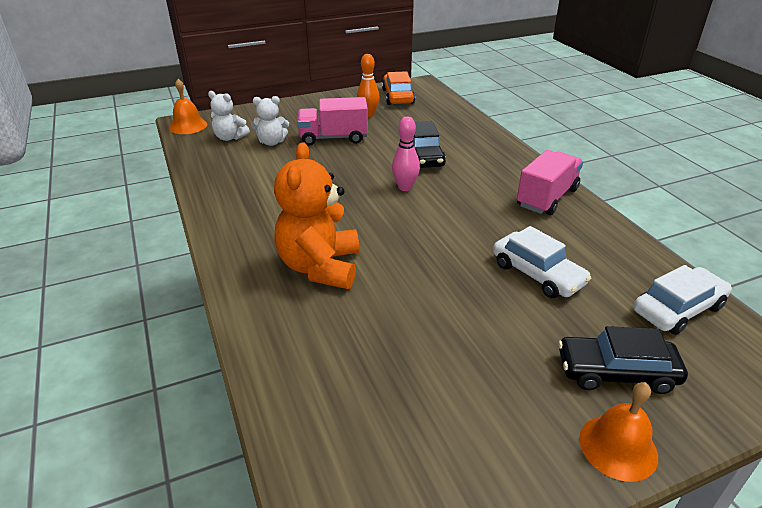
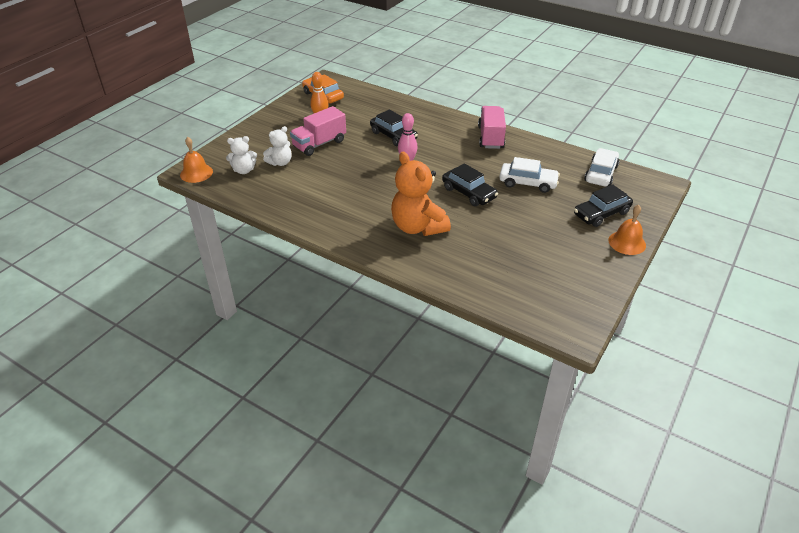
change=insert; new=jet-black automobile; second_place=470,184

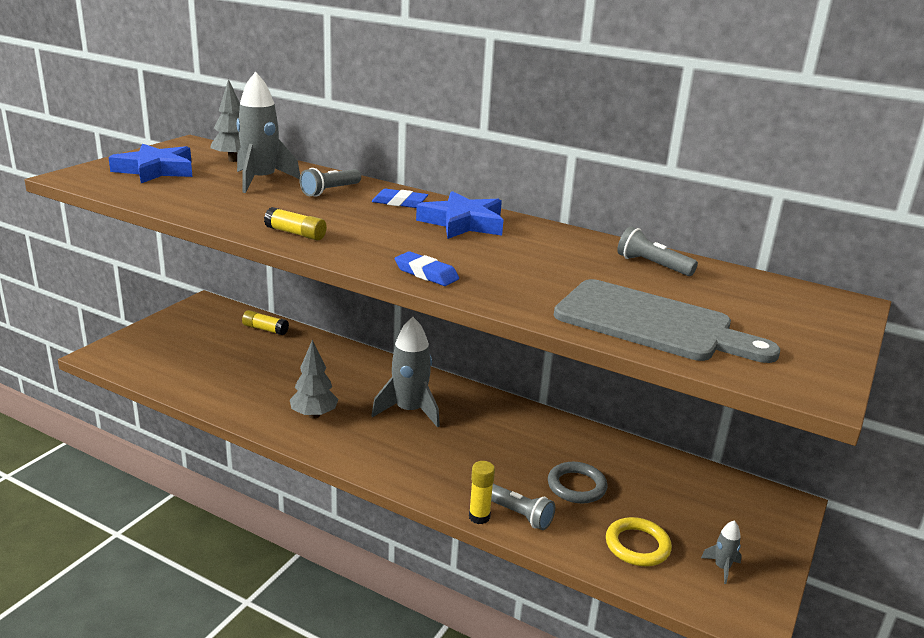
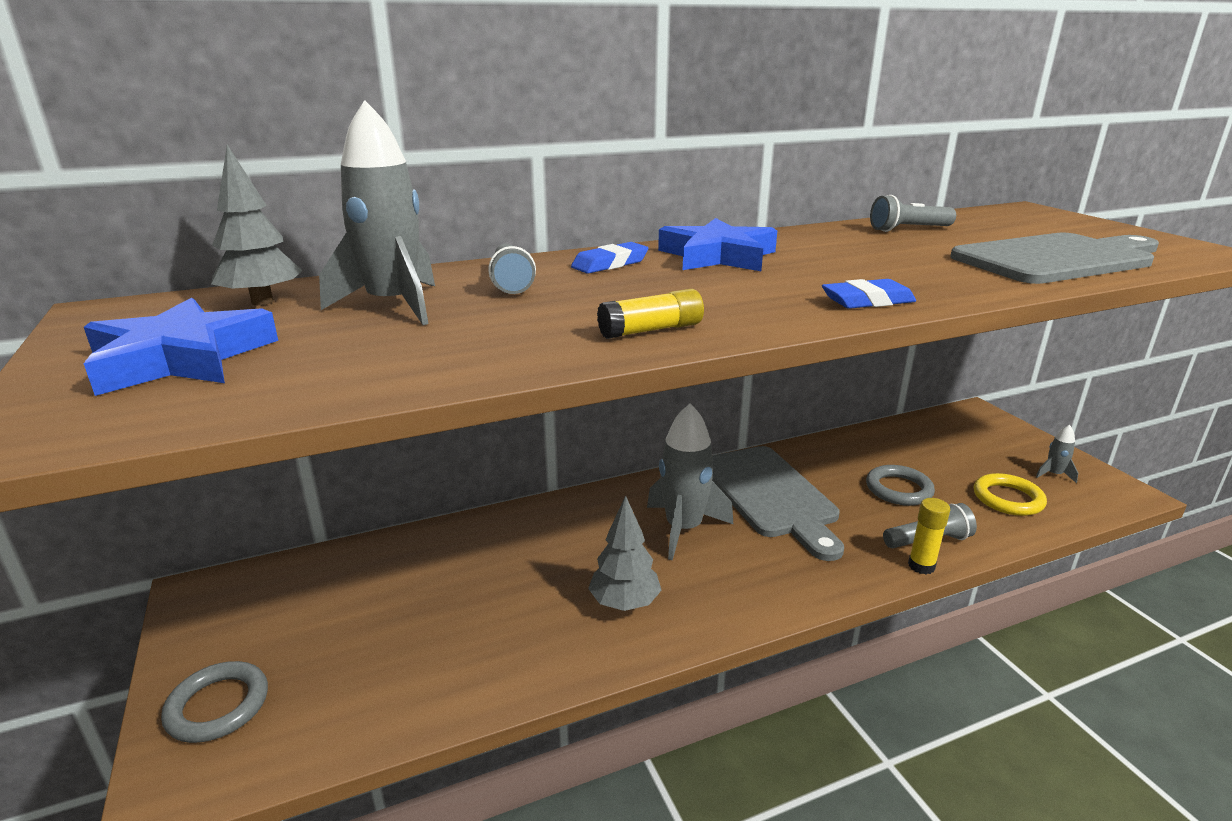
change=delete; old=bright yellow glue stick; first_place=265,322
change=insert; new=ash-grey ring; second_place=214,702
change=insert; new=ash-grey cutting board; second_place=778,503

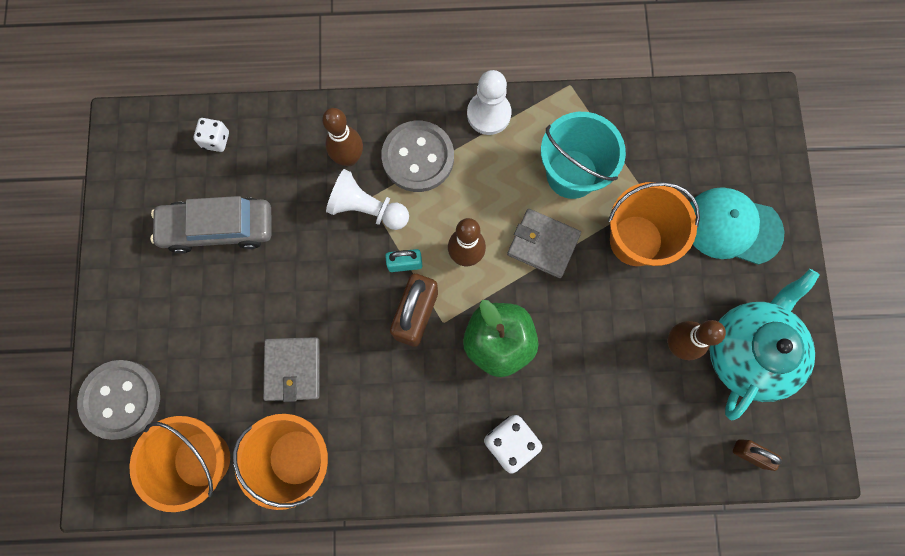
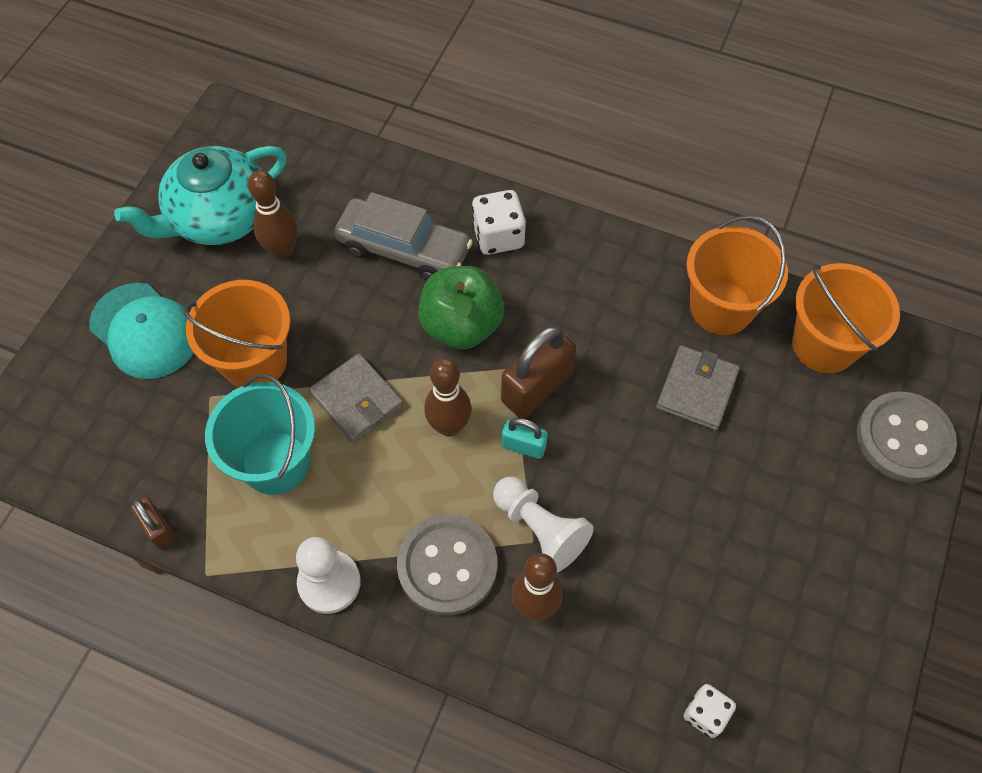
change=move; old=ash-grey automobile; first_place=211,225; second_place=403,236
change=move; old=dark brown small lock; first_place=757,455; second_place=153,523

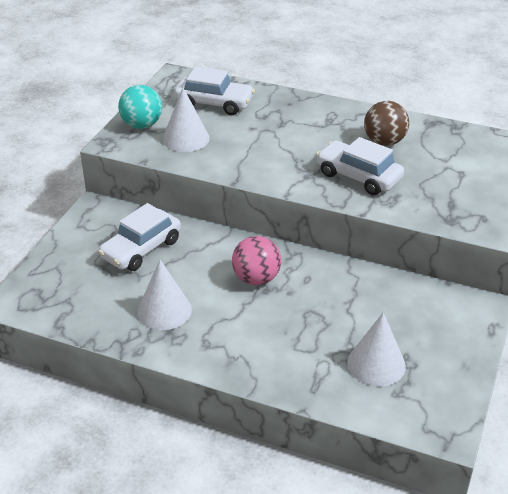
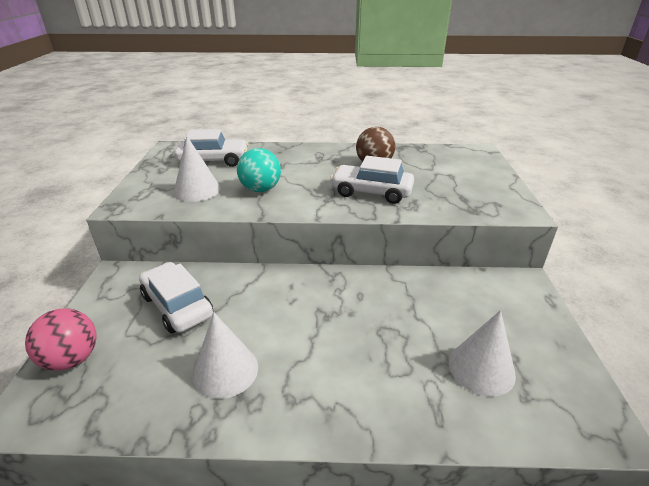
change=rotate; old=white automobile; first_place=139,237; second_place=176,298; degrees=120
change=move; old=aqua sphere; first_place=140,107; second_place=259,170
change=move; old=rosy sphere; first_place=256,260; second_place=61,339

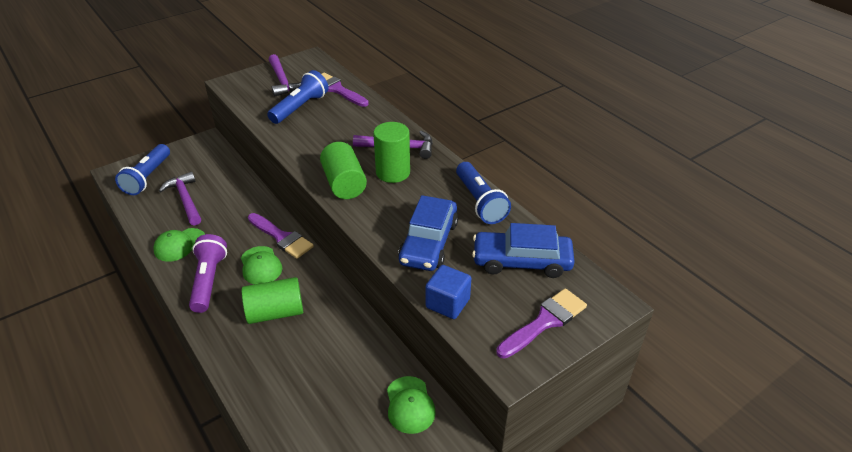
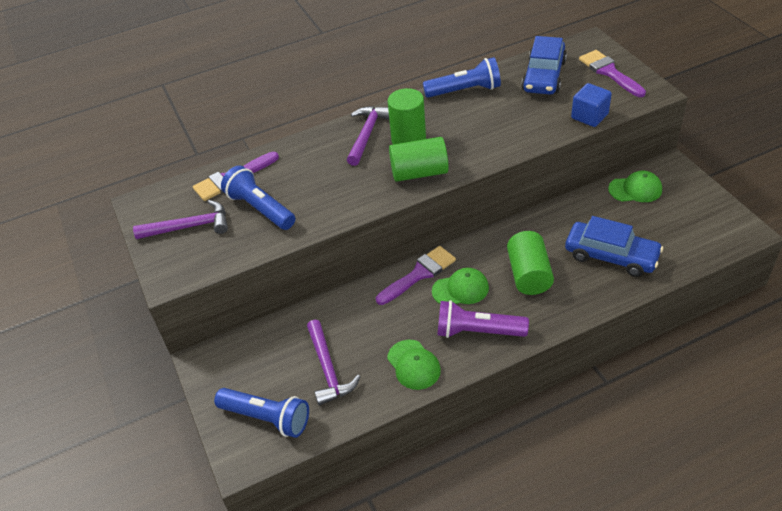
change=rotate; old=royal purple hammer; first_place=180,199; second_place=334,363; degrees=-90
change=move; old=royal blue automobile; first_place=428,233; second_place=614,246

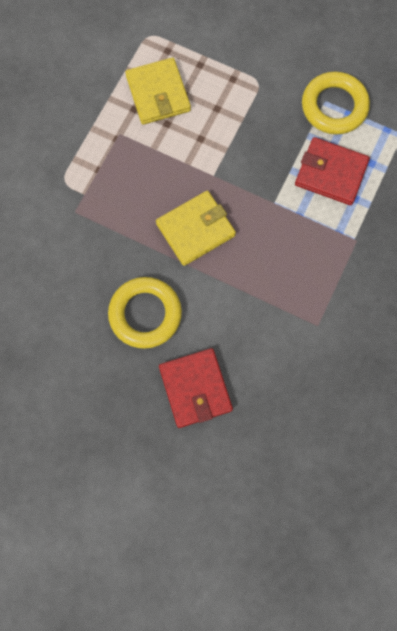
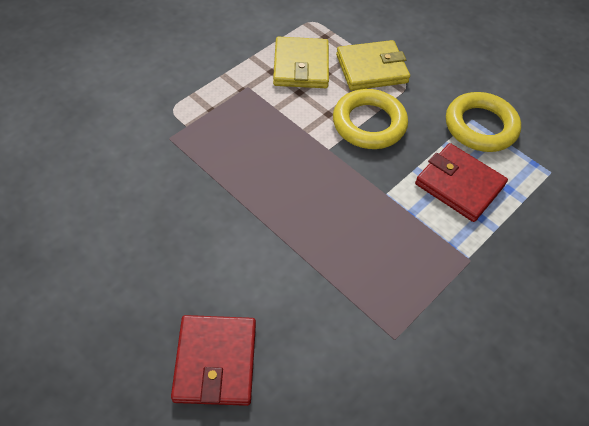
change=move; old=bright yellow ring; first_place=145,313; second_place=370,119
change=move; old=bright yellow wallet; first_place=196,228; second_place=373,65

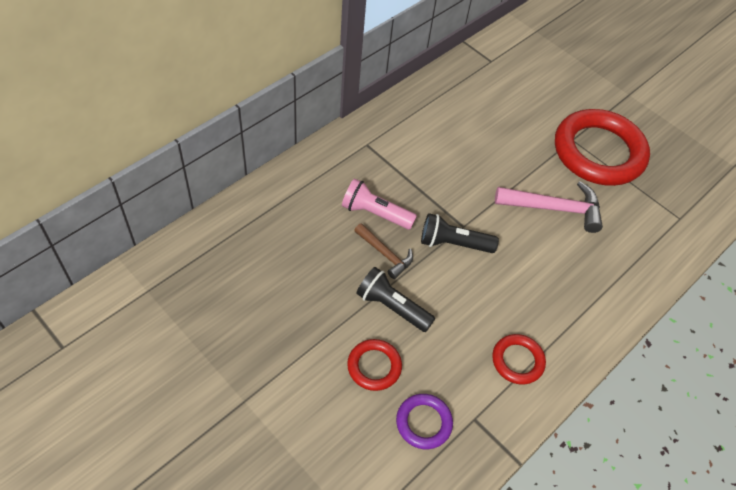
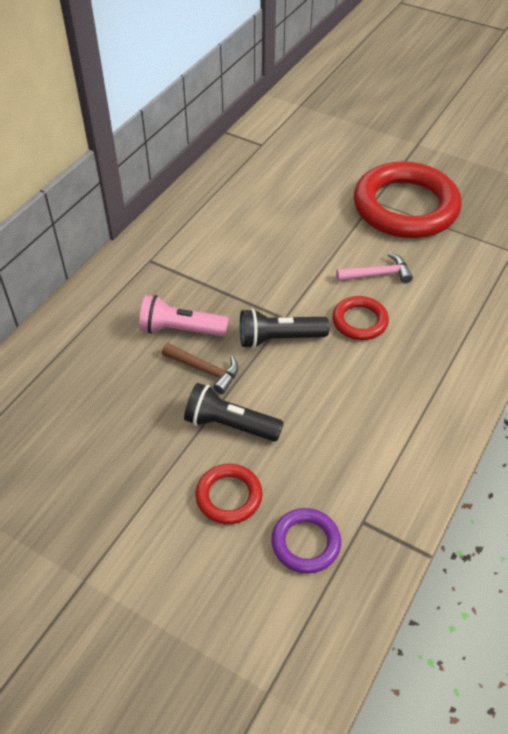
change=move; old=crimson ring; first_place=519,359; second_place=360,318
change=resize; old=rosy hammer; first_place=549,207; second_place=374,268; factor=0.61

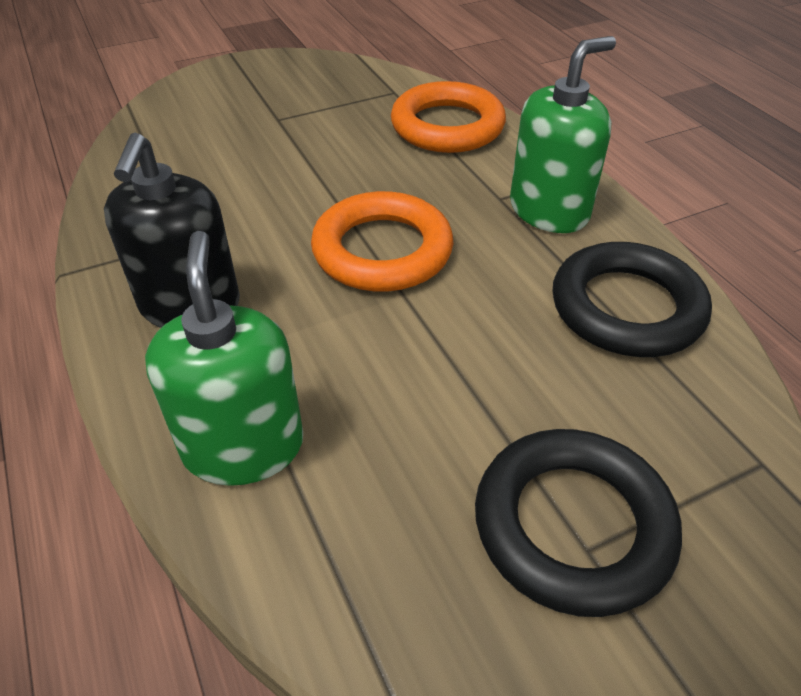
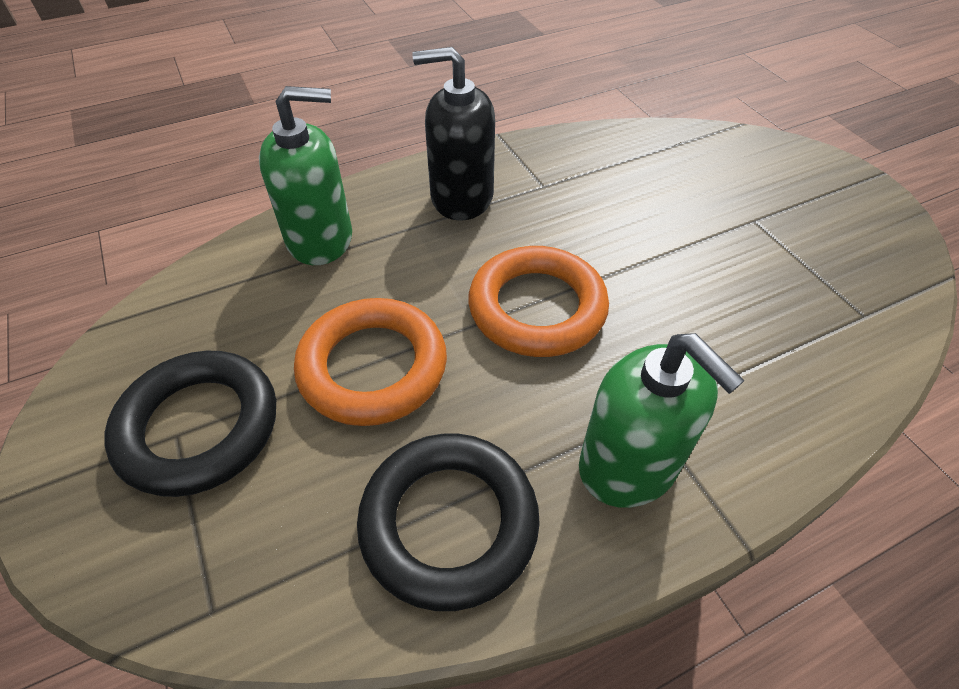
change=move; old=orange ring; first_place=448,117; second_place=370,362

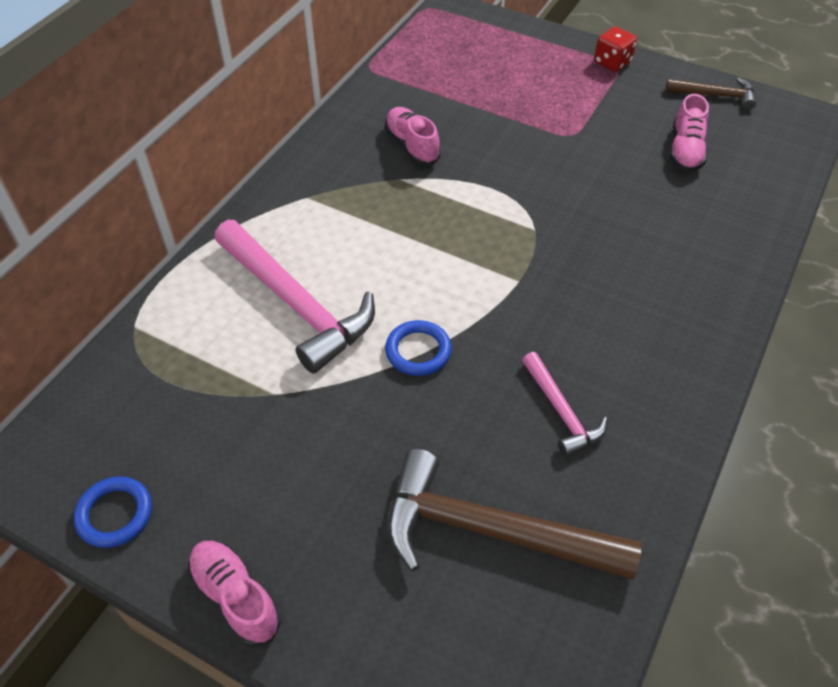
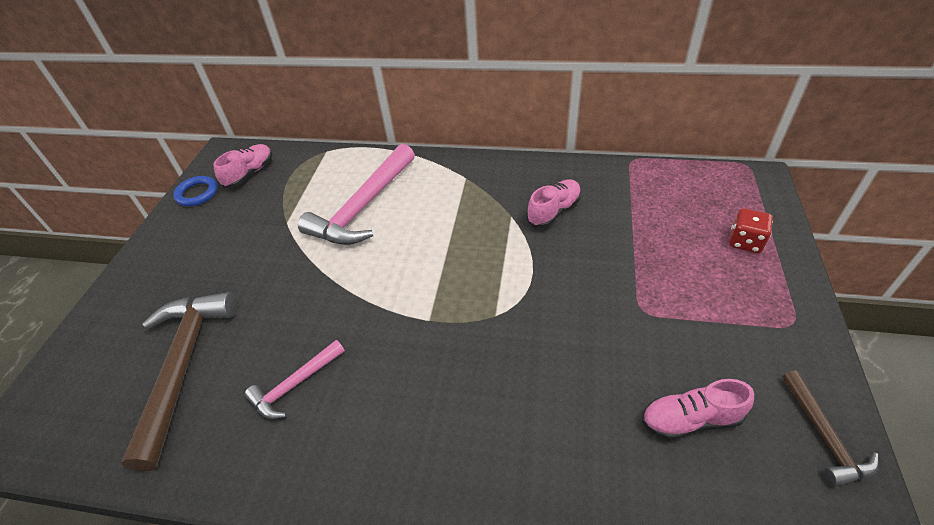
change=move; old=rosy sneaker; first_place=234,594; second_place=242,166
change=delete; old=royal blue ring; first_place=418,348
change=move; old=crimson die; first_place=615,49; second_place=751,230

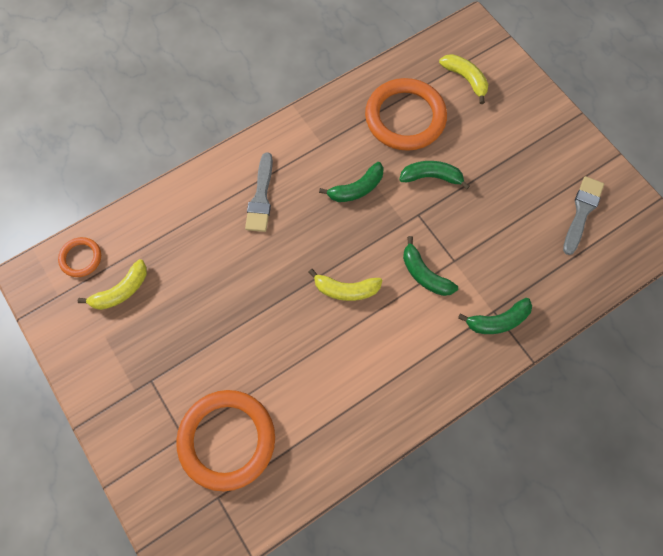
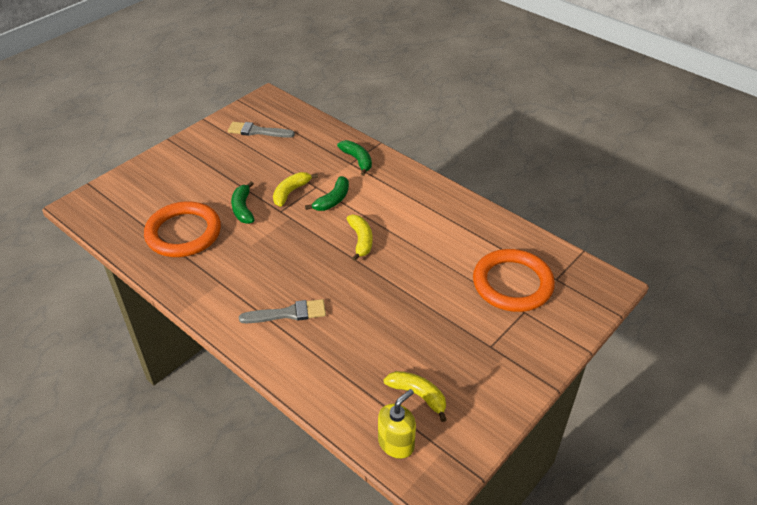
change=replace; old=orange ring; new=bright yellow soap pump; first_place=79,257; second_place=397,424
change=delete; old=green banana fruit; first_place=351,182
change=move; old=bright yellow banana fruit; first_place=463,79; second_place=295,189

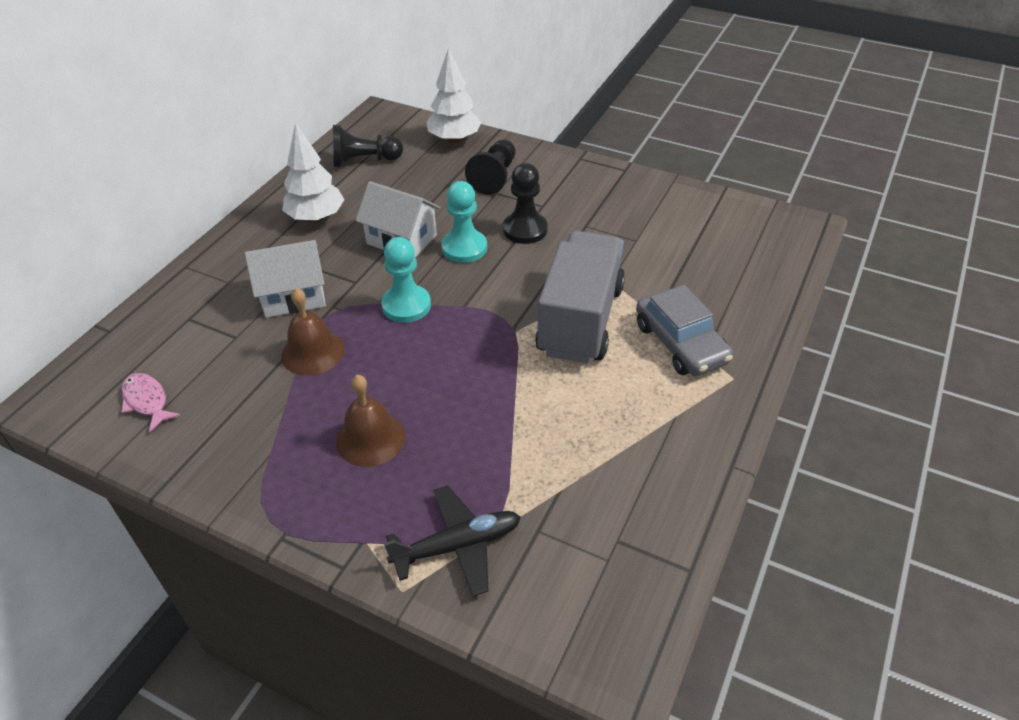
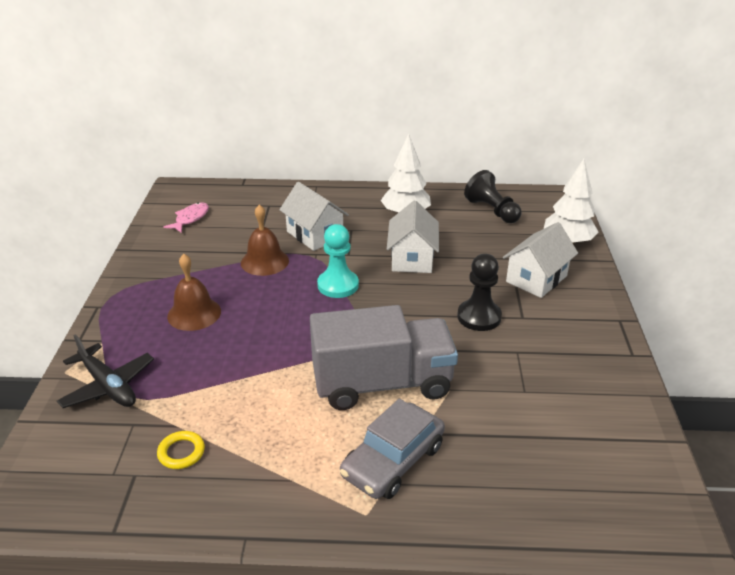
change=delete; old=aqua game pawn; first_place=464,222
change=replace; old=jet-black game pawn; new=white cottage; first_place=490,167; second_place=540,260
change=insert; new=bright yellow ring; second_place=181,450

